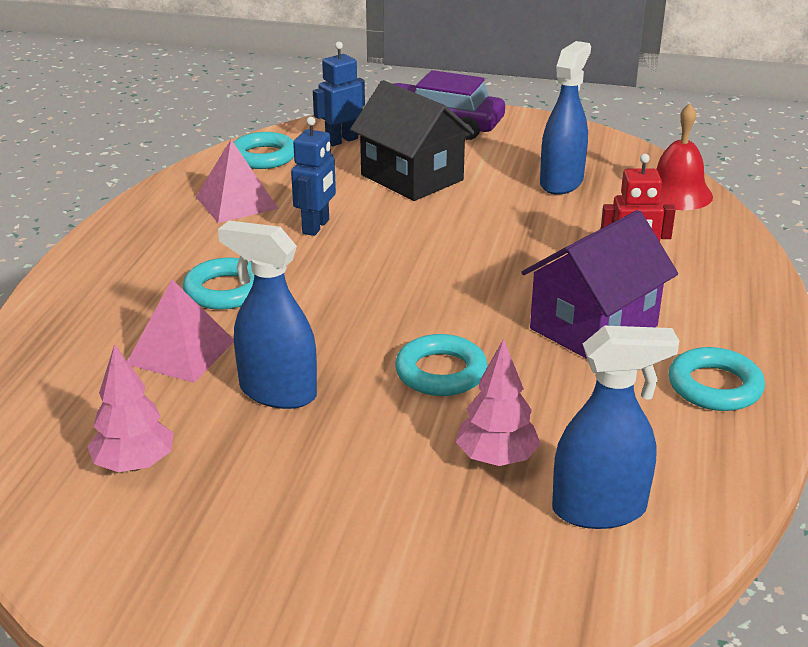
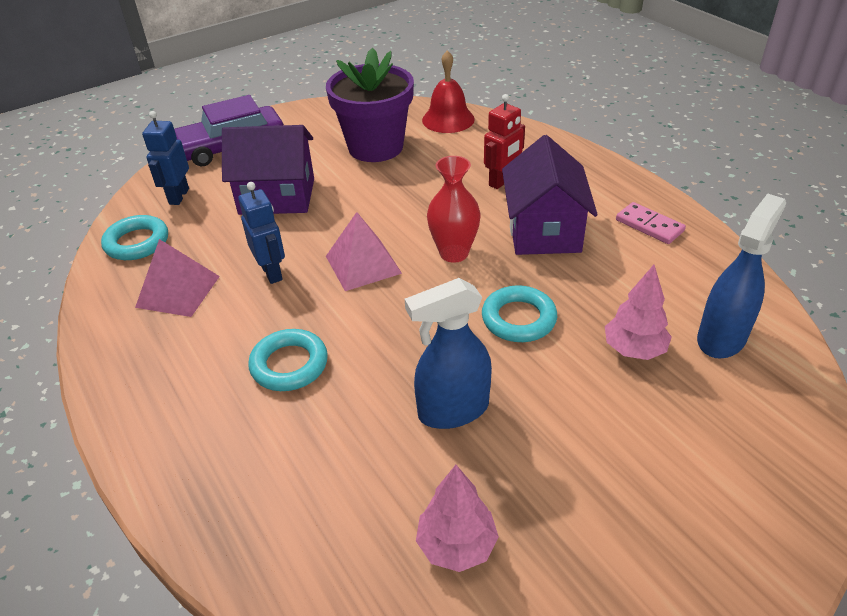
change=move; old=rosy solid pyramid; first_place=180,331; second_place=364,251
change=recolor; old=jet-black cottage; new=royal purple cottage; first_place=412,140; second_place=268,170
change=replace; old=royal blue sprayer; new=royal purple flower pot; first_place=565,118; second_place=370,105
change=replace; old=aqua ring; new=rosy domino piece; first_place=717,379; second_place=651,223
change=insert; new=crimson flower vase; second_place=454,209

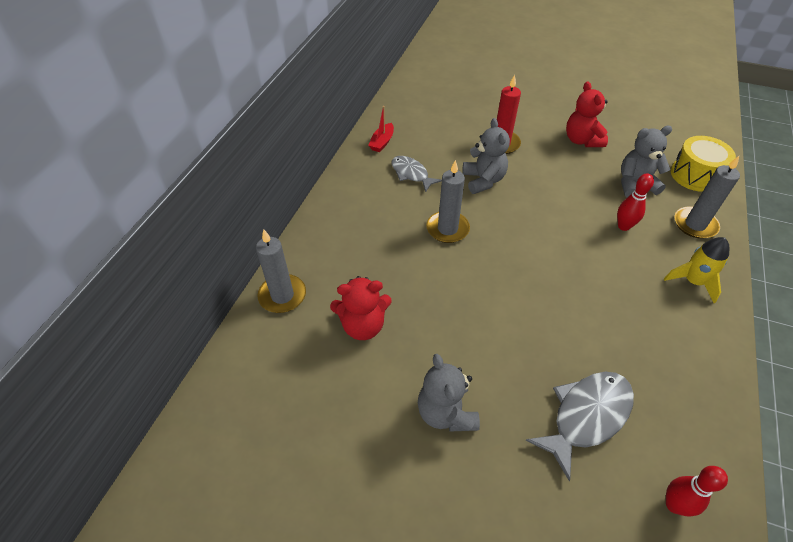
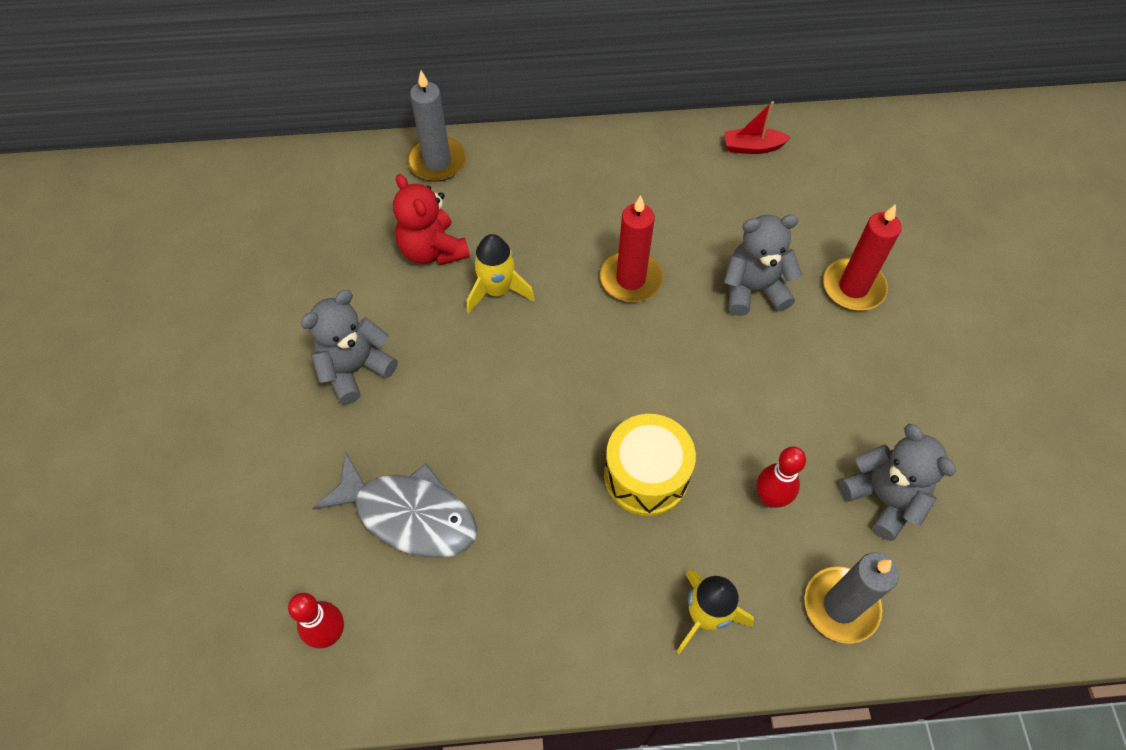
change=delete; old=ash-grey fish; first_place=416,174
change=recolor; old=ash-grey wax candle; new=crimson wax candle; first_place=448,201; second_place=631,248
change=rotate; old=ash-grey teddy bear; first_place=486,156; second_place=763,265; degrees=-150
change=delete; old=crimson teddy bear; first_place=587,114
change=move; old=bright yellow toy drum; first_place=703,164; second_place=650,465
change=insert; new=bright yellow rocket; second_place=501,274

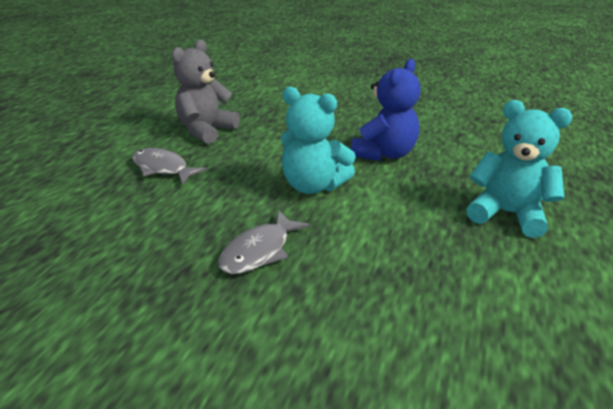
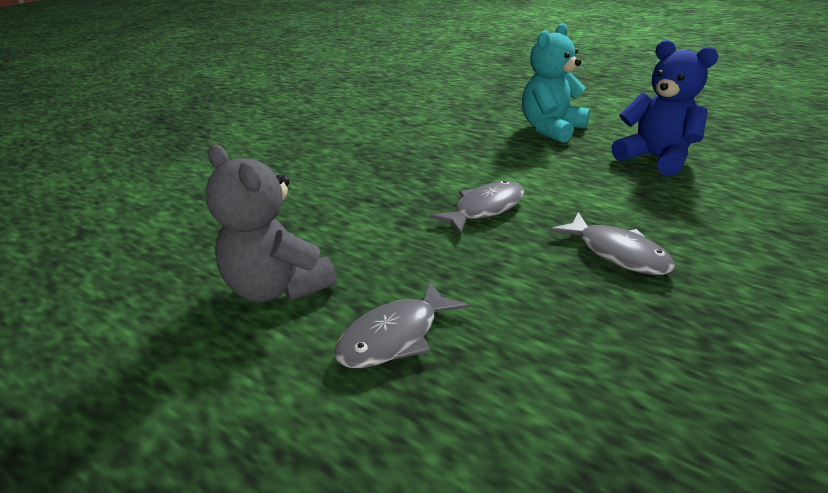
change=replace; old=aqua teddy bear; new=ash-grey fish; first_place=318,140; second_place=476,207
change=move; old=royal blue teddy bear; first_place=386,110; second_place=665,108

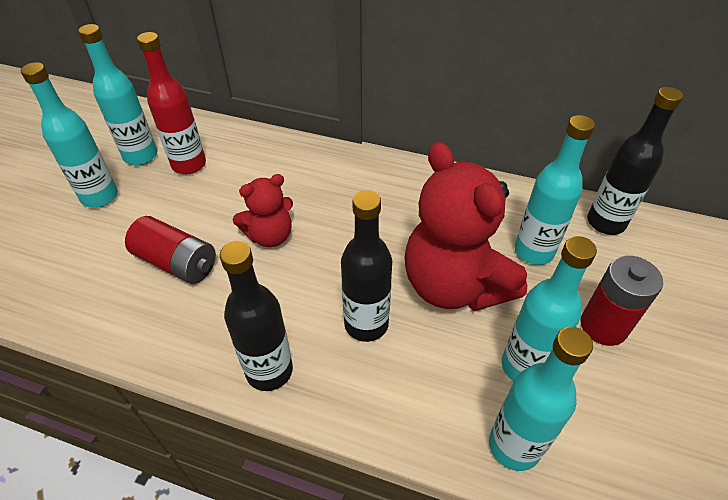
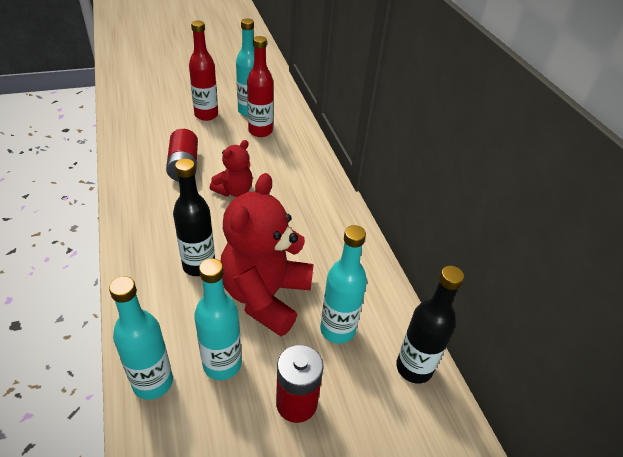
change=recolor; old=aqua drink bottle; new=crimson drink bottle; first_place=69,135; second_place=203,71
change=delete; old=jet-black drink bottle; first_place=256,316
change=rotate; old=crimson teddy bear; first_place=263,210; second_place=231,168; degrees=-75

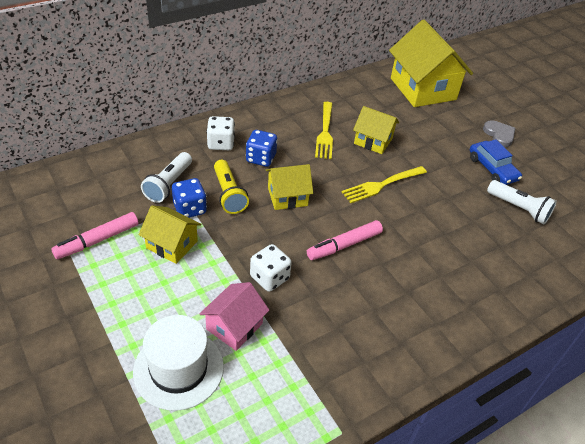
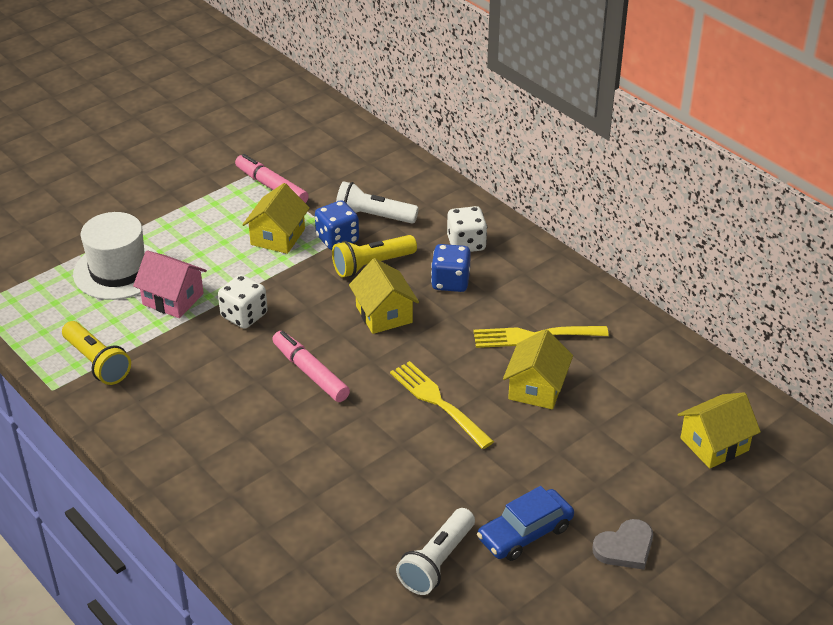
change=resize; old=bright yellow cottage; first_place=431,63; second_place=719,430; factor=0.54
change=insert; new=bright yellow pocket torch; second_place=96,353

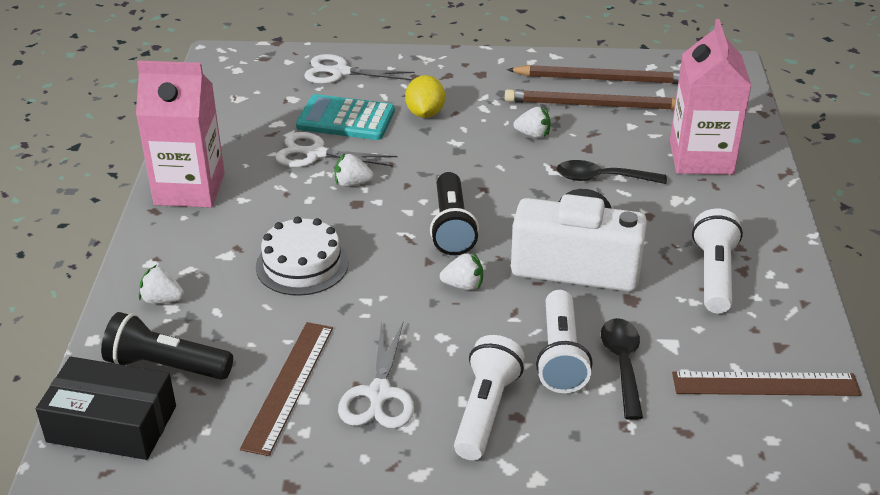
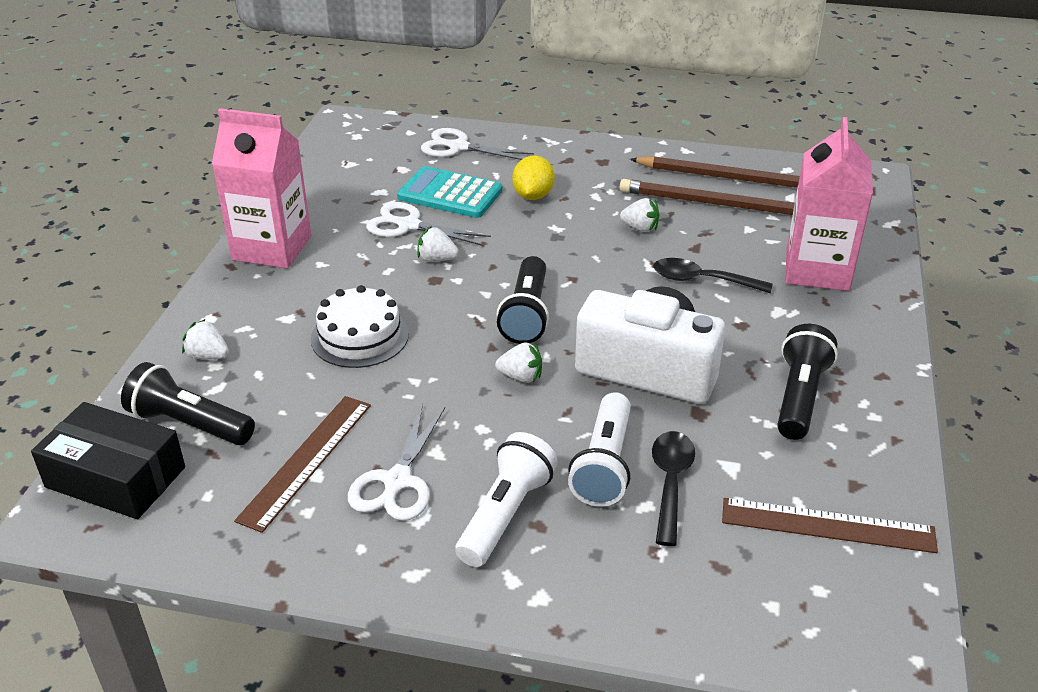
change=recolor; old=white pocket torch; new=jet-black pocket torch; first_place=717,261; second_place=807,382

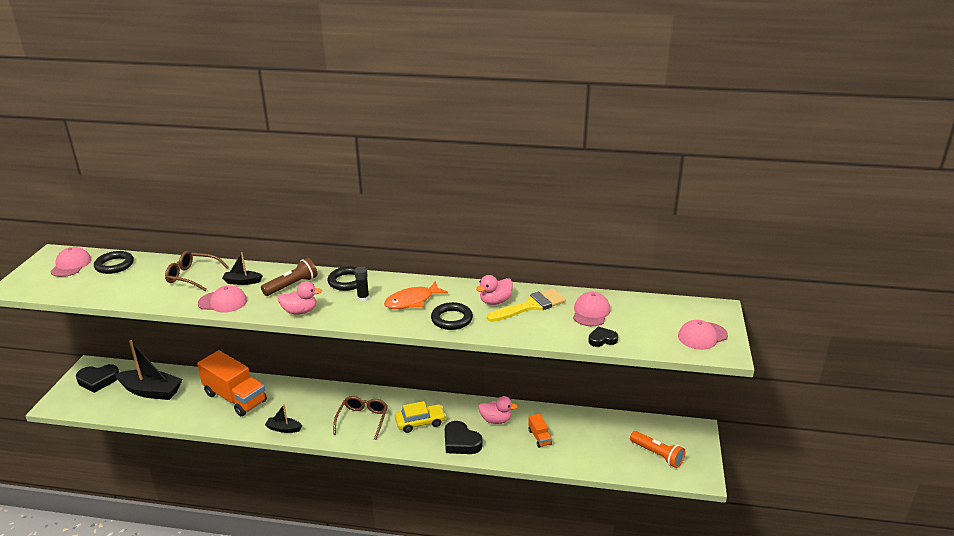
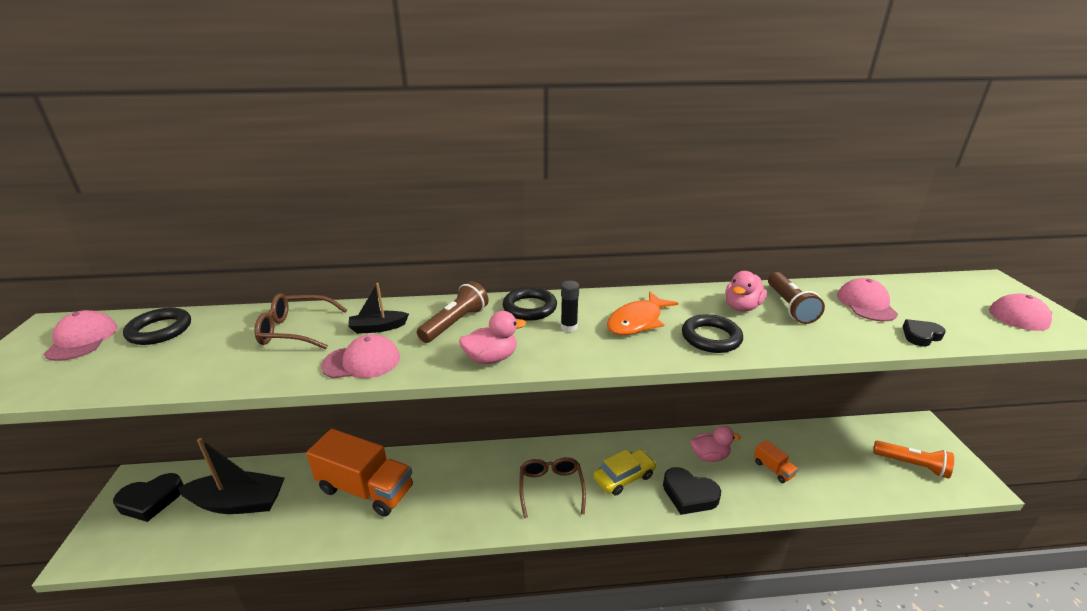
change=delete; old=jet-black boat; first_place=283,418
change=replace; old=bright yellow paint brush; new=dark brown pocket torch; first_place=526,305; second_place=796,298

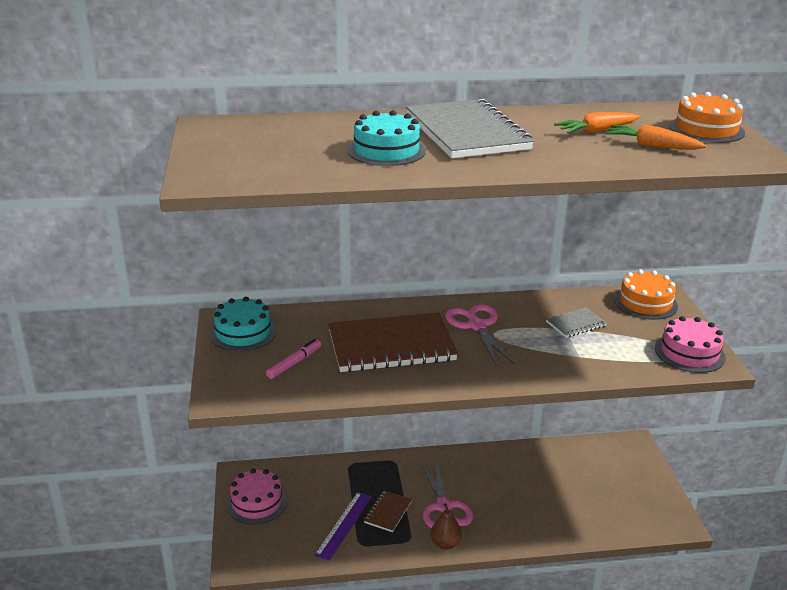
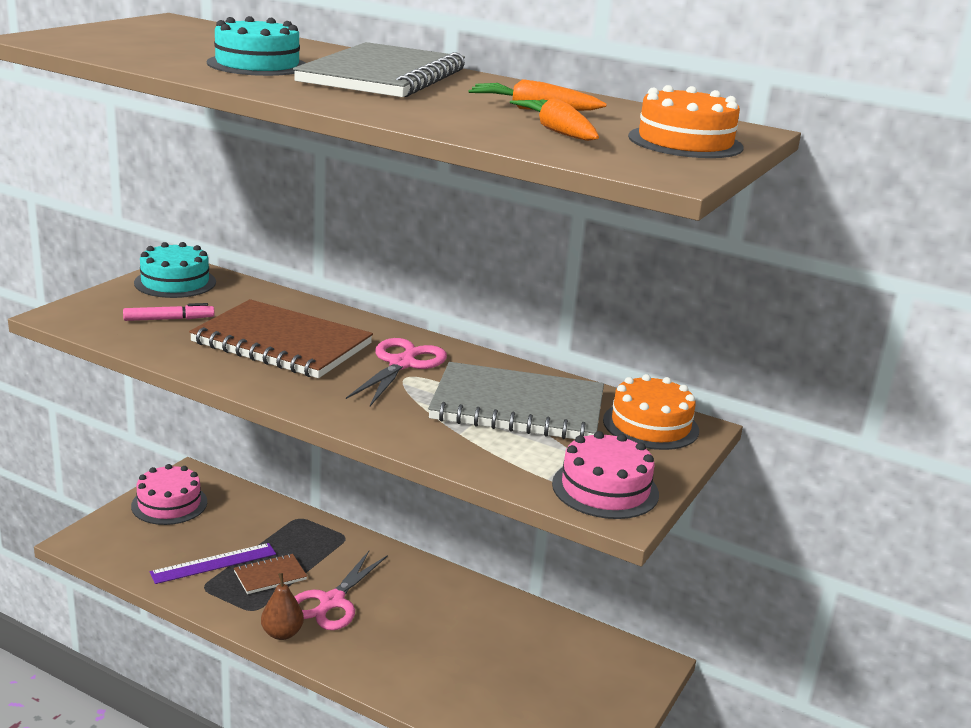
change=resize; old=ash-grey exercise book; first_place=576,322; second_place=516,400; factor=2.21

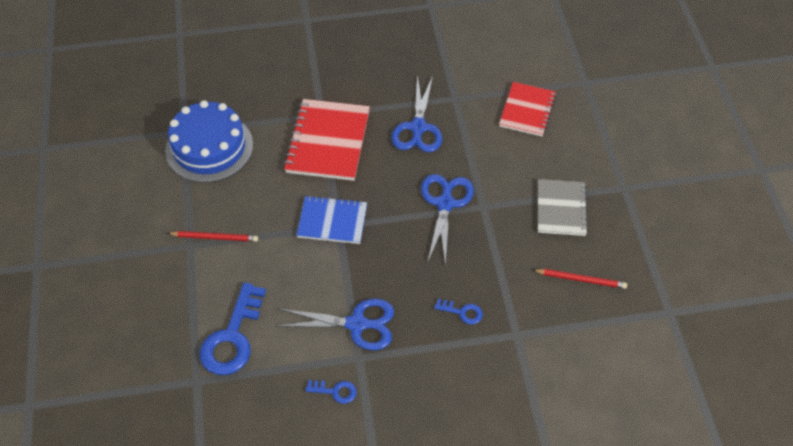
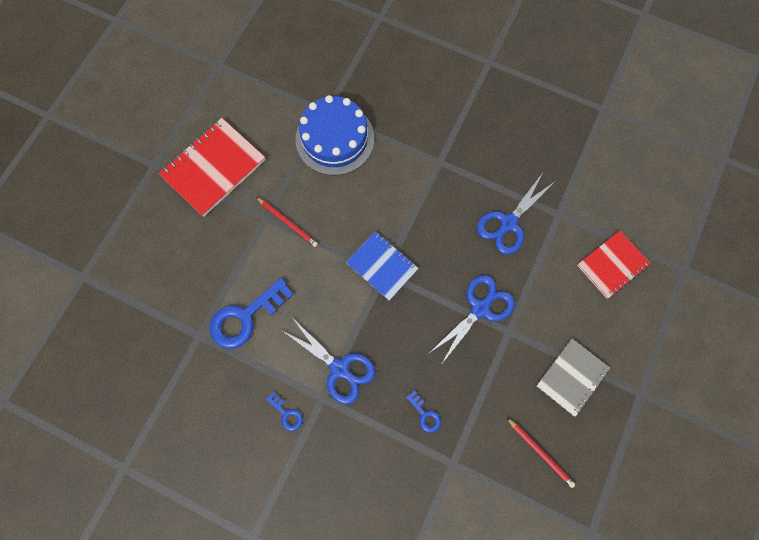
change=move; old=crimson exercise book; first_place=327,140; second_place=212,167

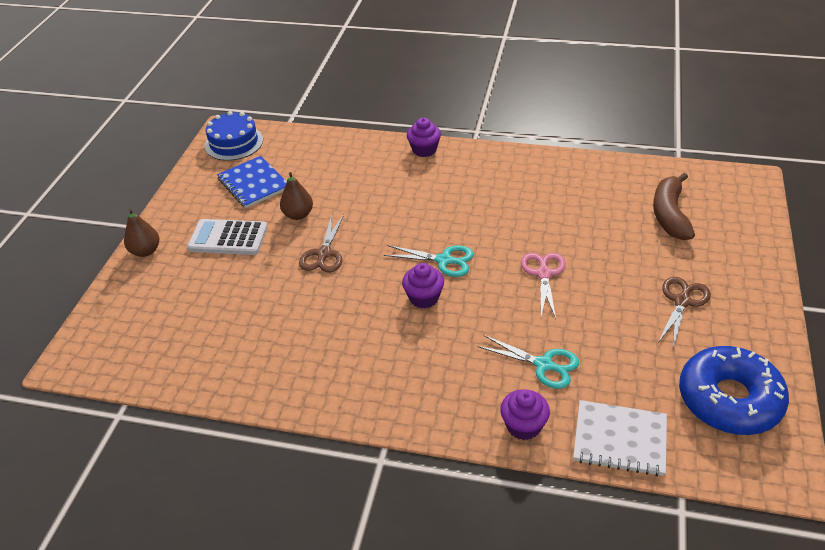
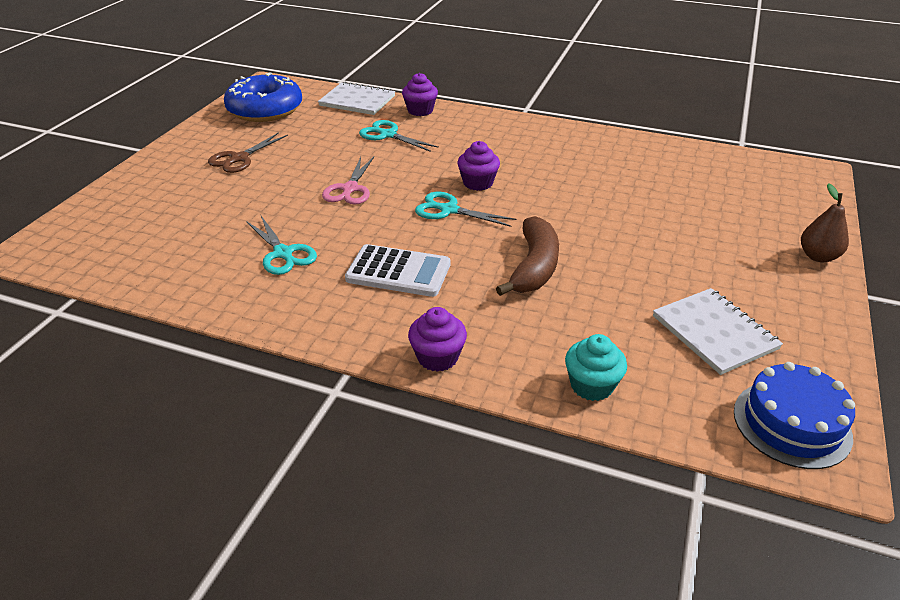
change=move; old=white calculator; first_place=227,237; second_place=397,270
change=recolor; old=royal blue exercise book; new=white exercise book; first_place=252,182; second_place=718,331
change=delete; old=dark brown toy pear; first_place=296,196
change=delete; old=dark brown pair of scissors; first_place=321,243
change=move; old=dark brown banana fruit; first_place=674,206; second_place=527,256
change=insert; new=aqua pair of scissors; second_place=281,245
change=insert; new=aqua fairy cake; second_place=596,367

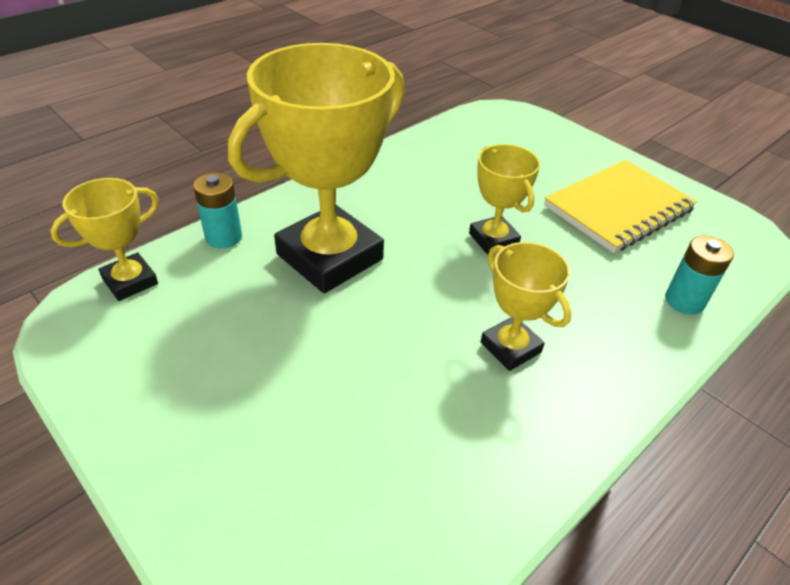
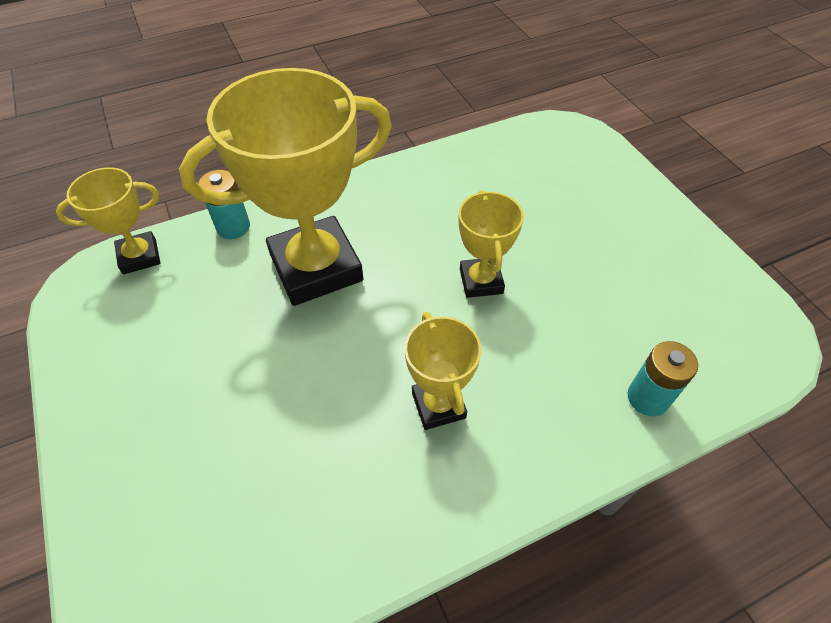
change=delete; old=bright yellow exercise book; first_place=620,206

